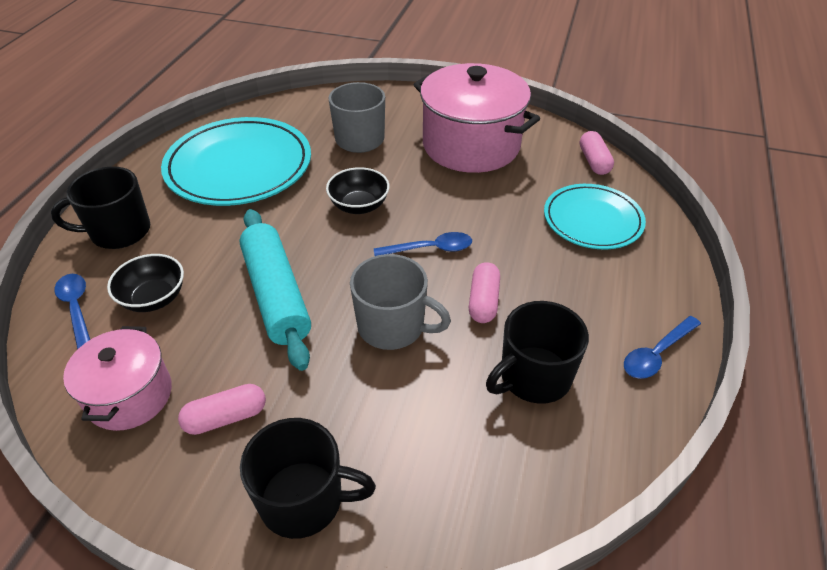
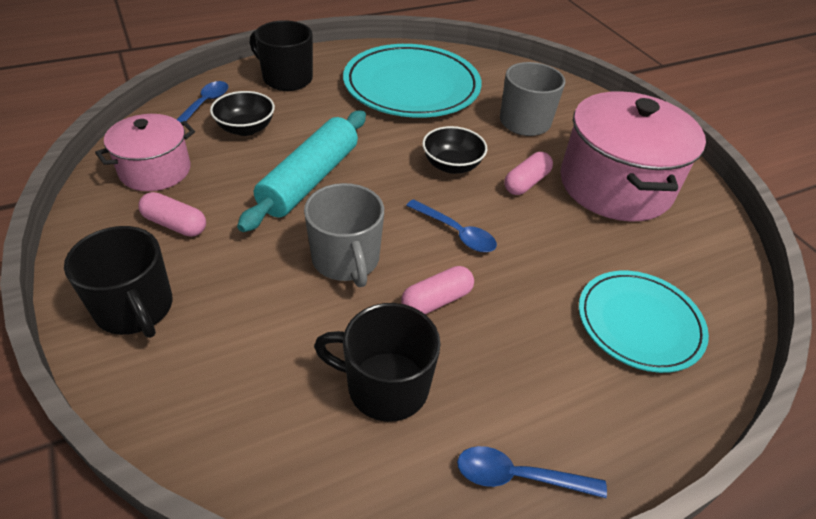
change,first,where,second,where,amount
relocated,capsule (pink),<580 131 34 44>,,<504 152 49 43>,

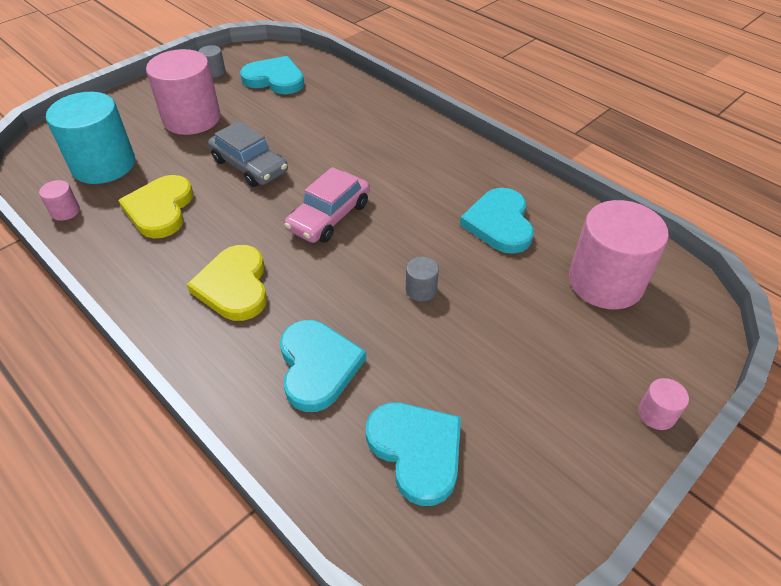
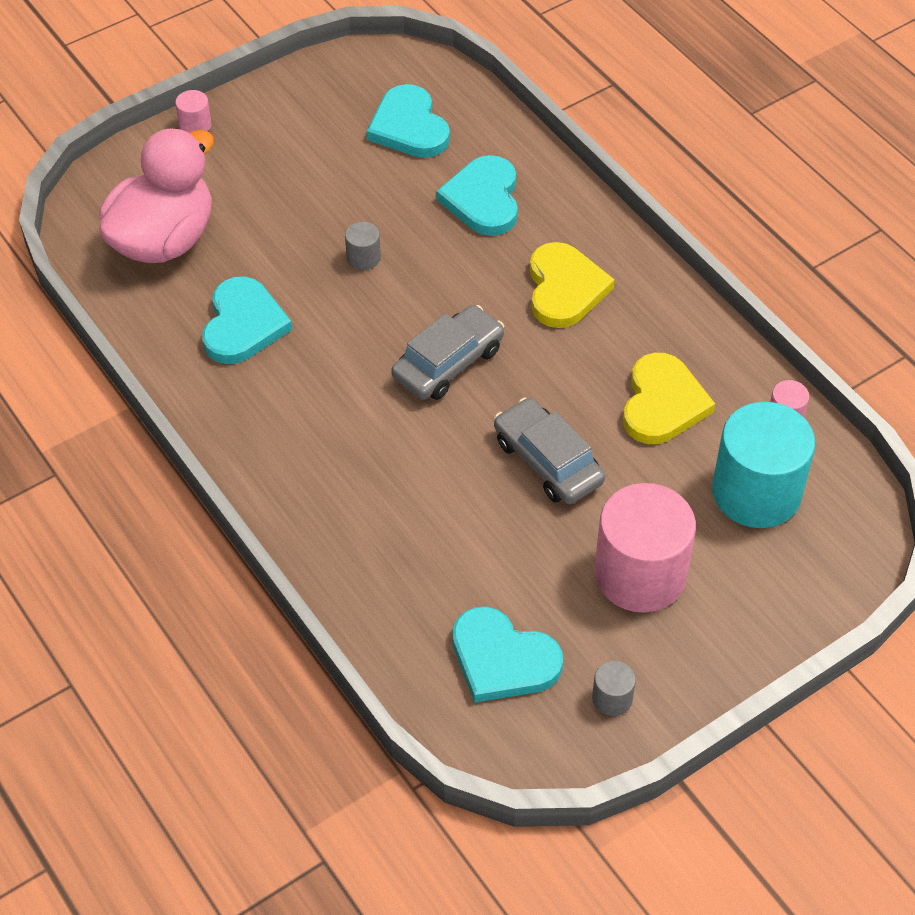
change,first,where,second,where,amount
colour,car (pink),<284 167 86 76>,car (grey),<391 305 113 95>,
exchanged,cylinder (pink),<569 200 100 109>,duck (pink),<99 128 115 135>,

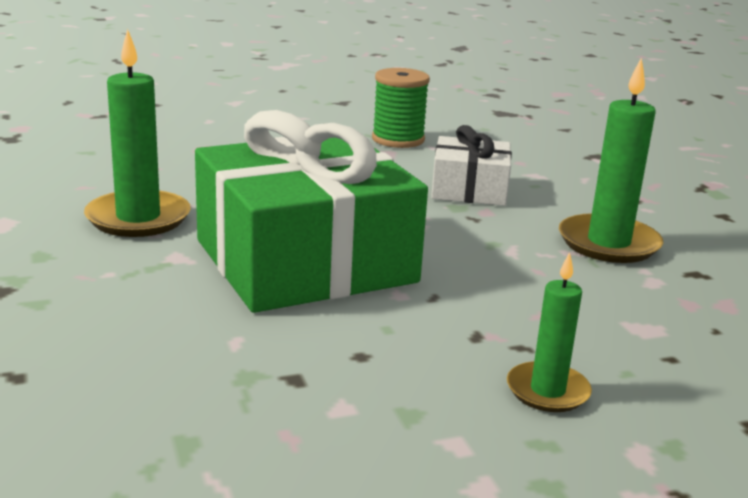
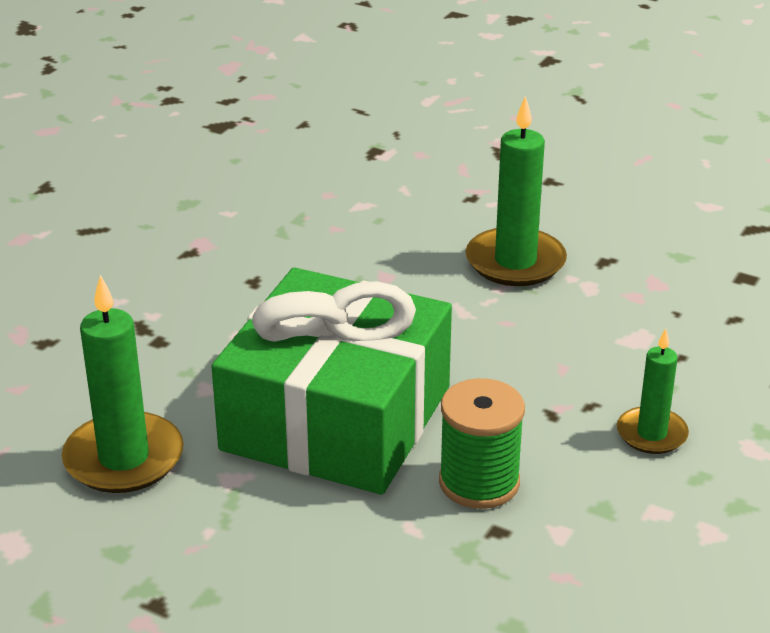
change,first,where,second,where,amount
relocated,spool (green),<372 68 58 80>,,<439 378 86 131>,
missing,gift (white),<431 125 81 81>,,,

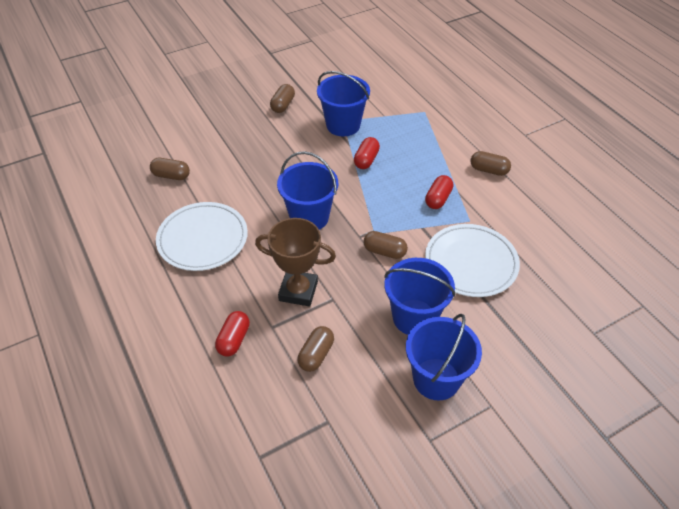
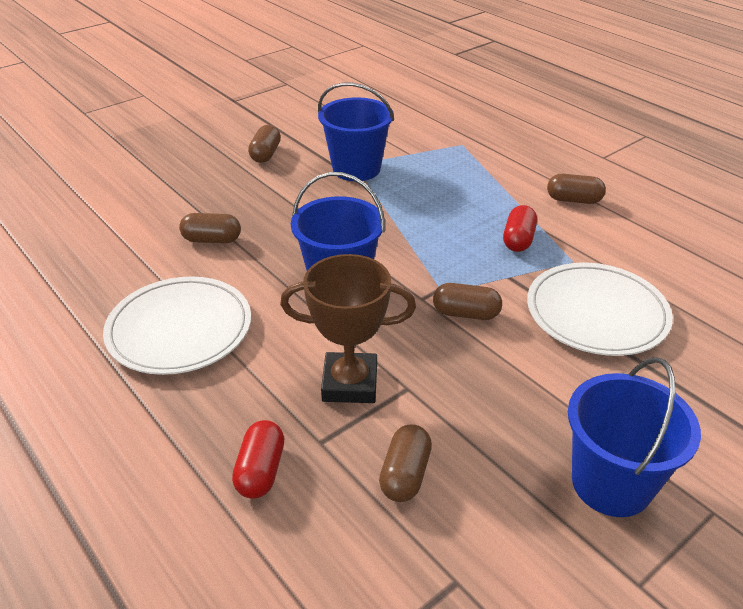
change,first,where,second,where,amount
missing,capsule (red),<354 137 26 32>,,,
relocated,capsule (brown),<150 158 40 22>,,<179 213 62 30>,
missing,bucket (blue),<384 258 71 77>,,,

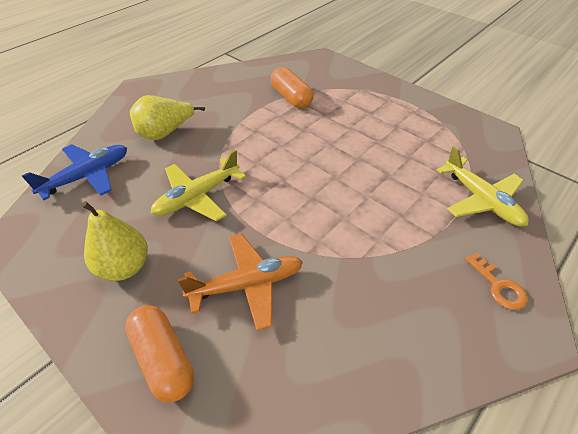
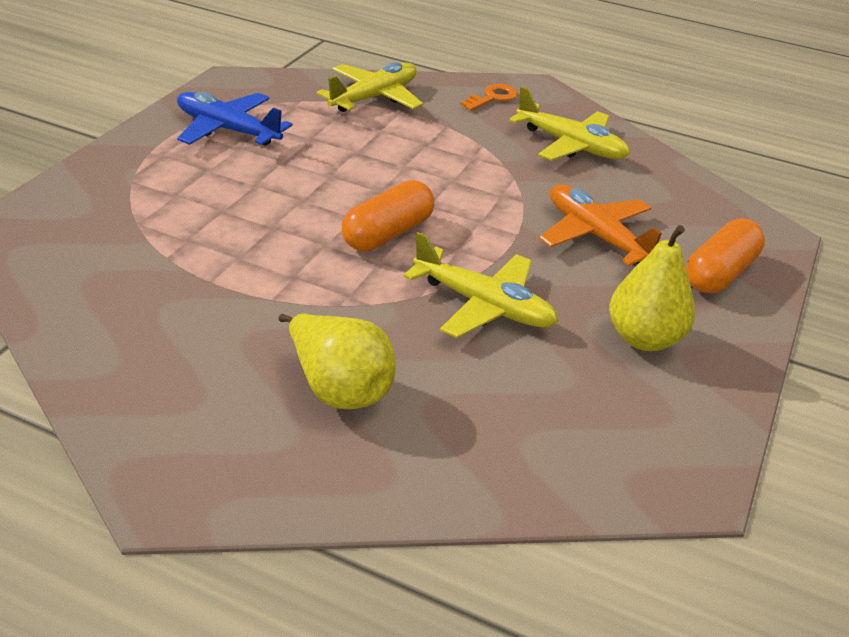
change,first,where,second,where,amount
relocated,capsule (orange),<271 67 43 42>,,<342 180 92 71>,
relocated,plane (blue),<22 144 105 56>,,<177 92 115 54>,
appeared,,,plane (yellow),<509 86 121 75>,

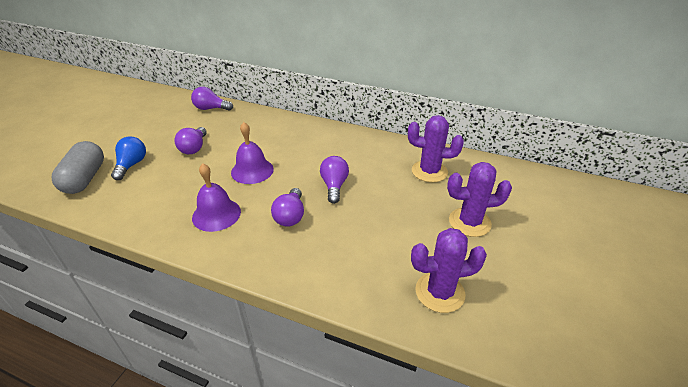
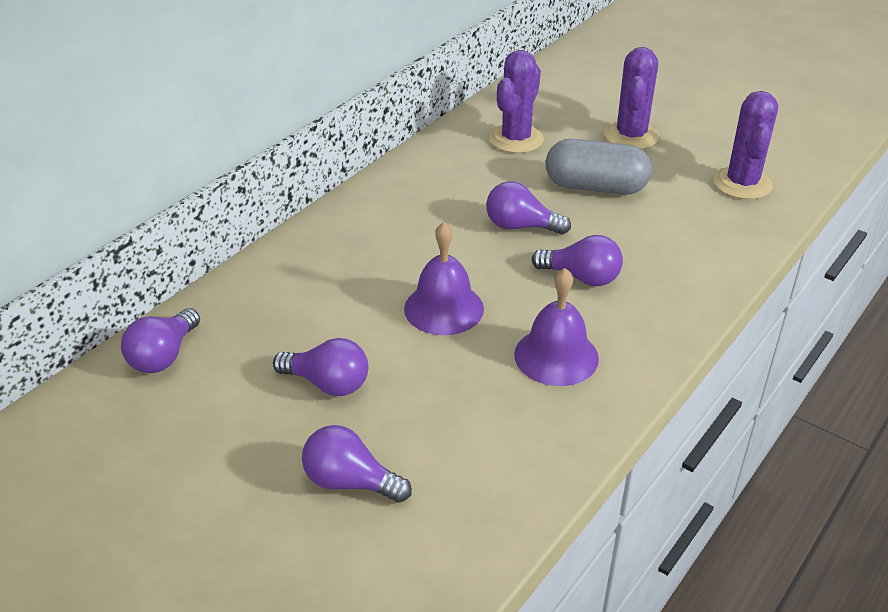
change,first,where,second,where,amount
colour,light bulb (blue),<111 136 35 44>,light bulb (purple),<302 425 110 78>,
relocated,capsule (grey),<51 141 53 53>,,<546 139 106 56>,

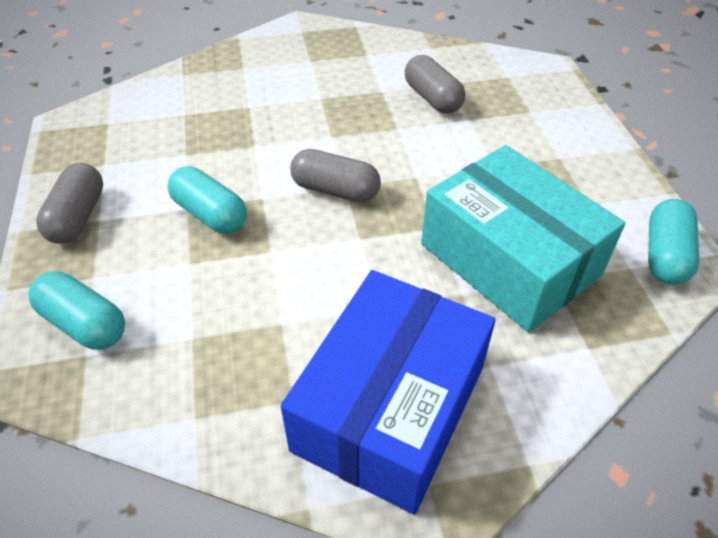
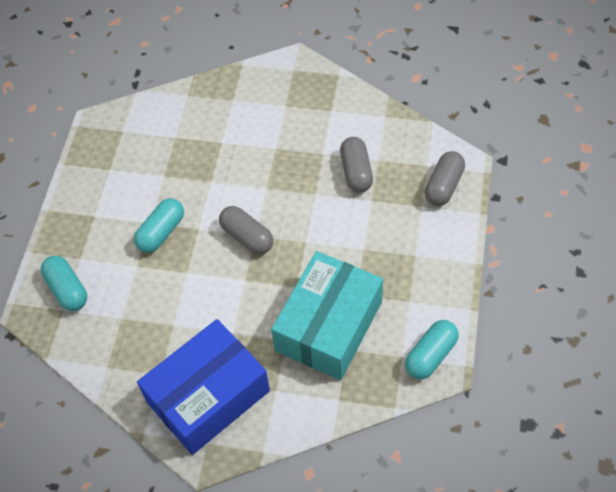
change,first,where,second,where,amount
spun,box (turquoise),<421 145 204 187>,,<271 251 112 129>,45 degrees clockwise
relocated,capsule (grey),<36 163 67 81>,,<425 151 40 55>,
spun,capsule (turquoise),<167 166 80 68>,,<134 198 50 55>,60 degrees clockwise

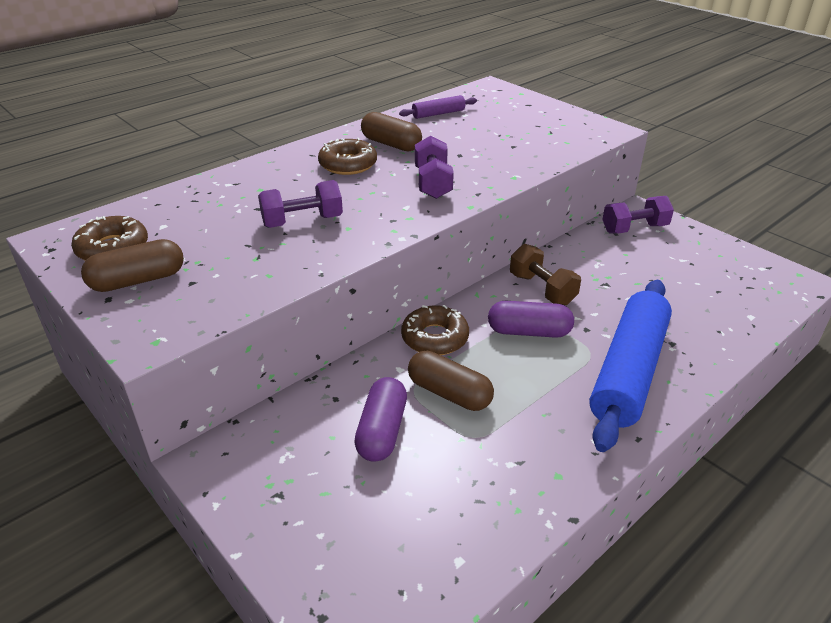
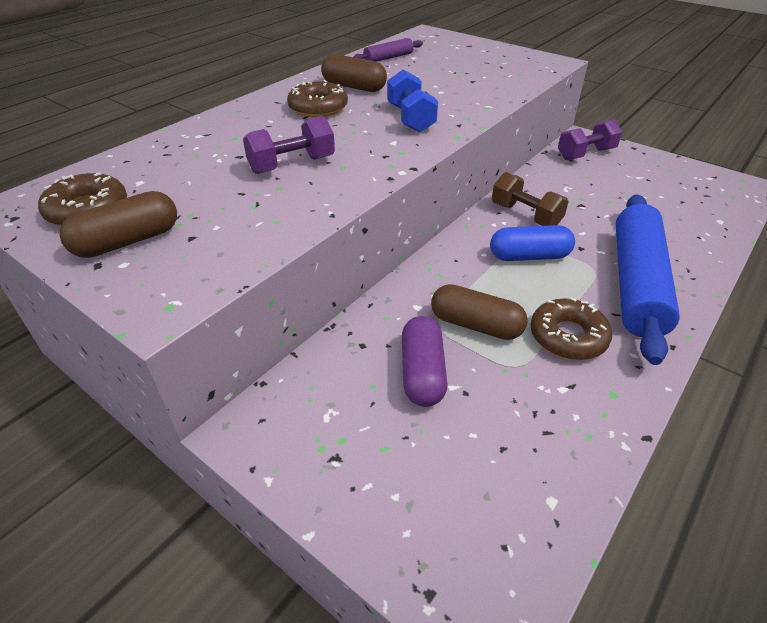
change,first,where,second,where,amount
colour,dumbbell (purple),<415 136 39 63>,dumbbell (blue),<387 69 51 63>,
colour,capsule (purple),<488 301 86 37>,capsule (blue),<490 225 85 36>,
relocated,donut (brown),<401 305 68 50>,,<530 297 82 63>,

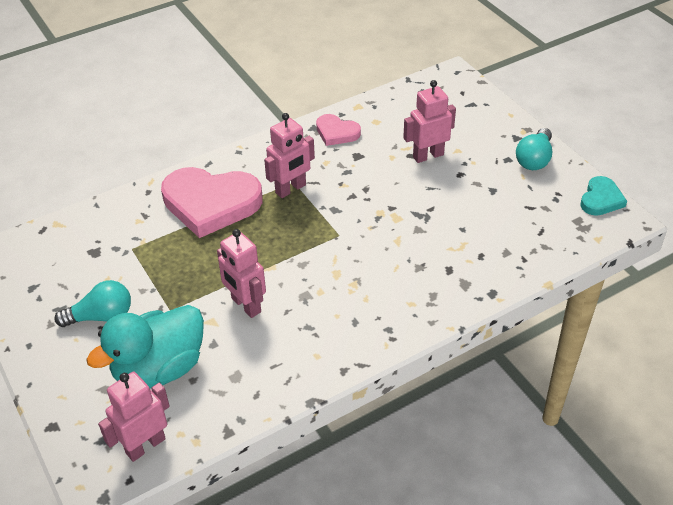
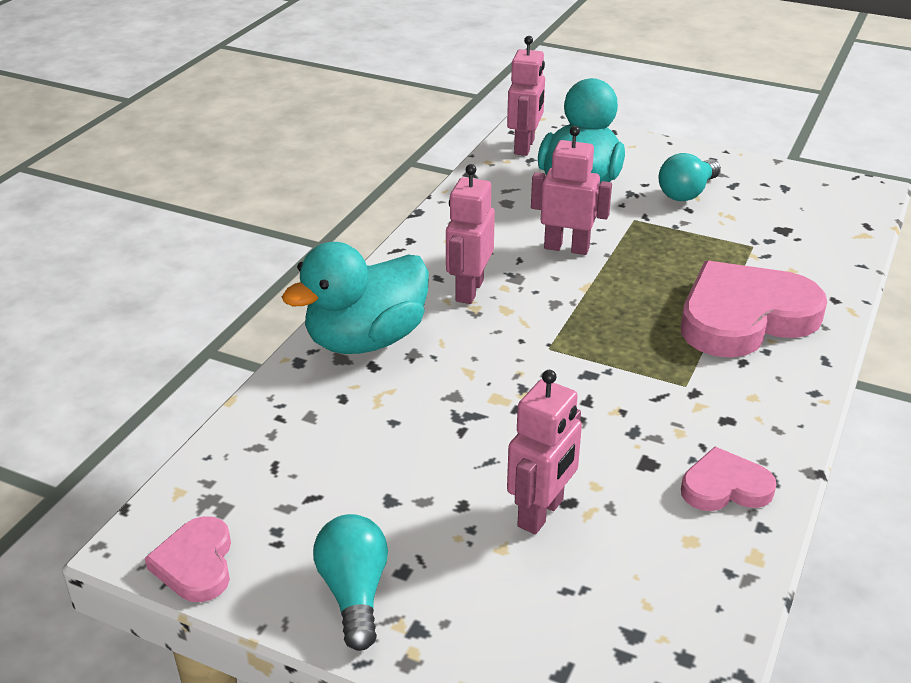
change,first,where,second,where,amount
relocated,robot (pink),<264 113 51 85>,,<446 164 49 140>,
colour,heart (turquoise),<580 176 47 40>,heart (pink),<145 516 86 86>,
appeared,,,duck (turquoise),<282 242 147 112>,

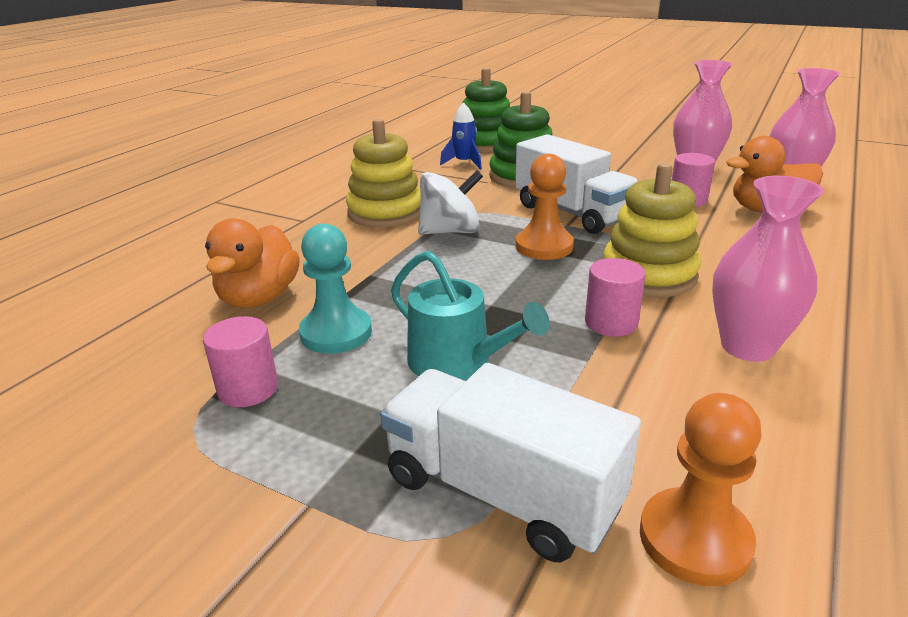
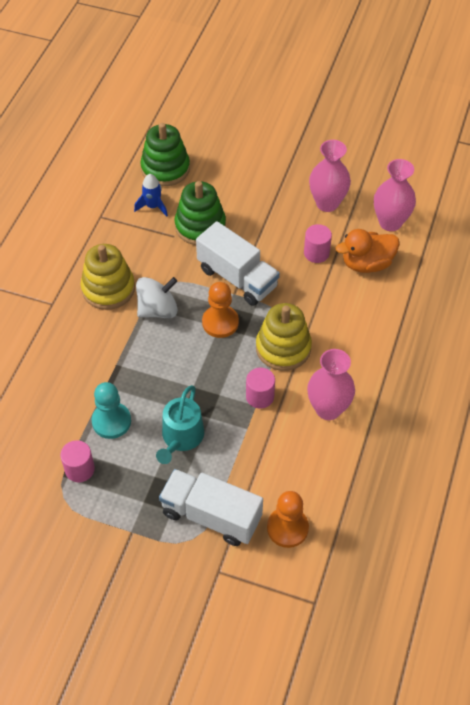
change,first,where,second,where,amount
missing,duck (orange),<205 218 95 90>,,,
spun,watering can (turquoise),<391 251 159 130>,,<156 385 48 79>,75 degrees clockwise

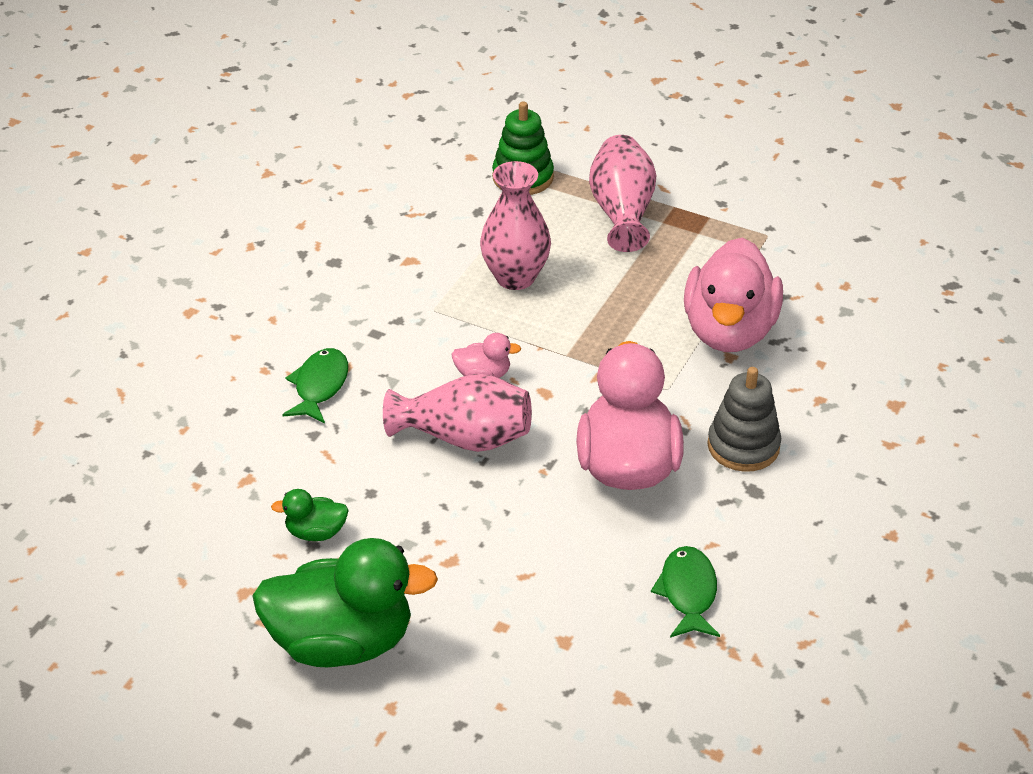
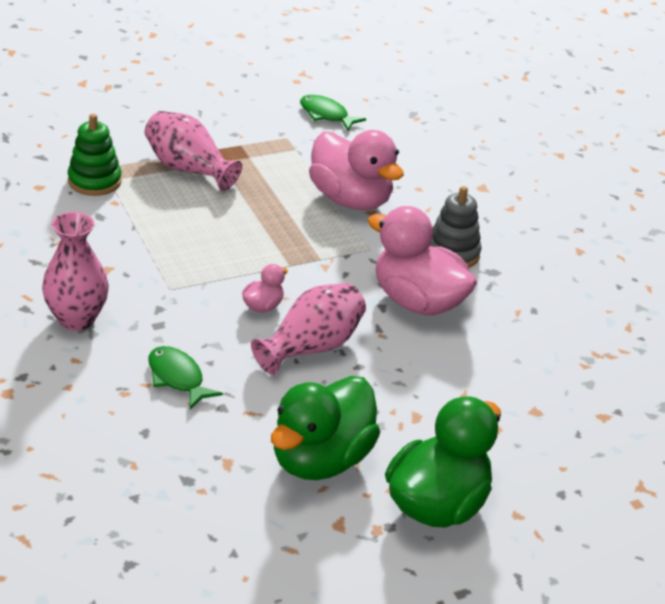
change,first,where,second,where,amount
relocated,vase (pink),<480 161 71 129>,,<42 212 67 119>,
size,duck (green),<271 489 78 52>,,<271 376 109 104>,x2.25
relocated,fish (green),<651 546 69 92>,,<300 95 66 36>,

